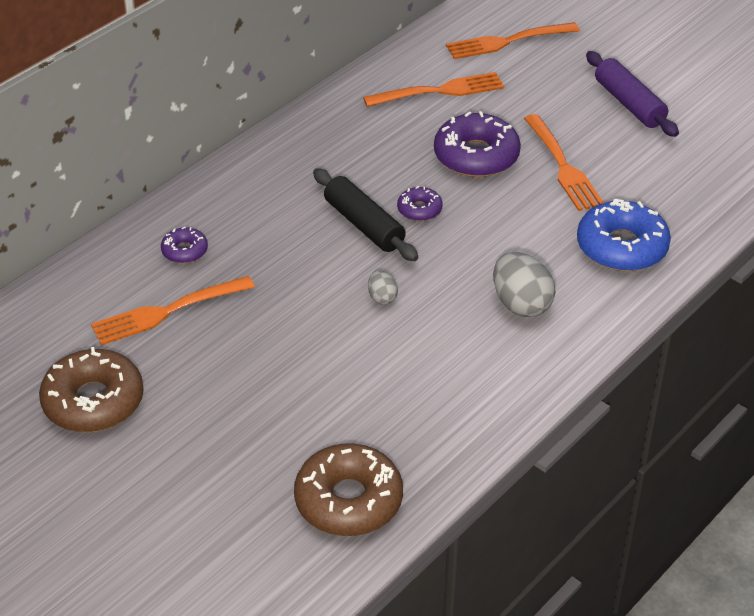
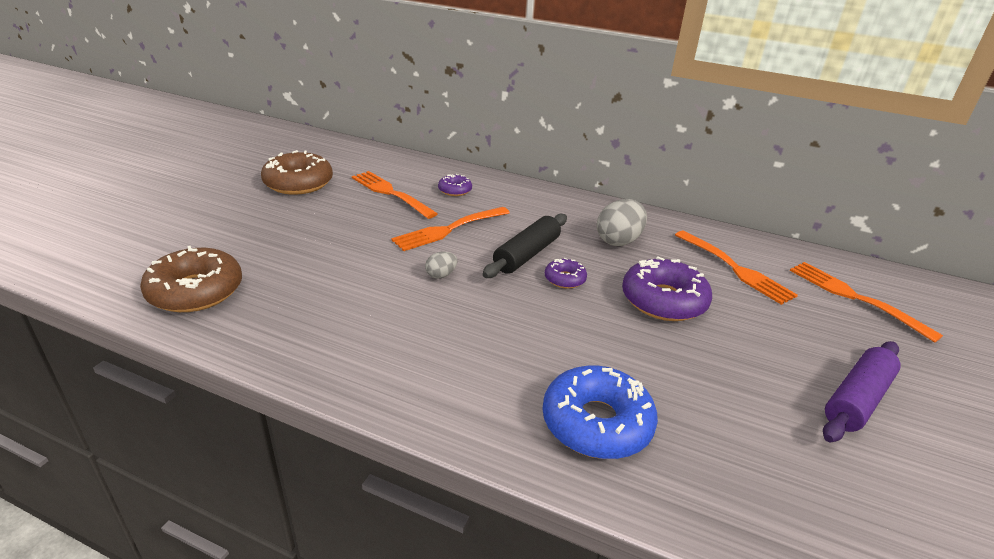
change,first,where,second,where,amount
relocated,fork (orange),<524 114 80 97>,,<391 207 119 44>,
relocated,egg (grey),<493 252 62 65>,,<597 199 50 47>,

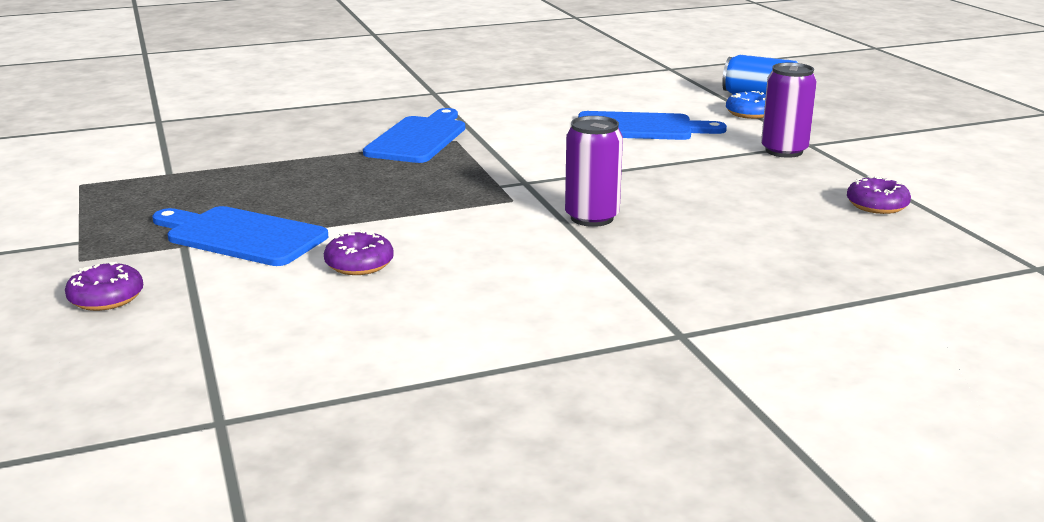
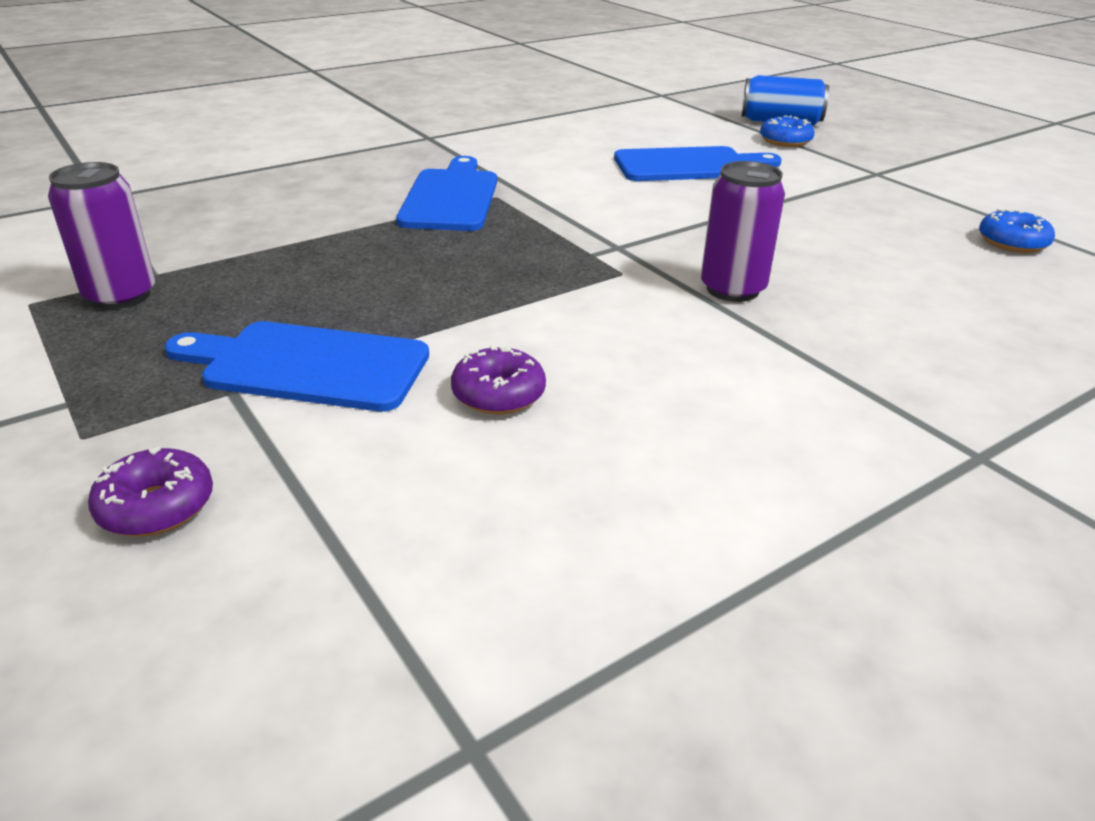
change,first,where,second,where,amount
relocated,can (purple),<761 63 56 95>,,<48 162 107 147>,
colour,donut (purple),<847 176 64 38>,donut (blue),<979 208 76 45>,

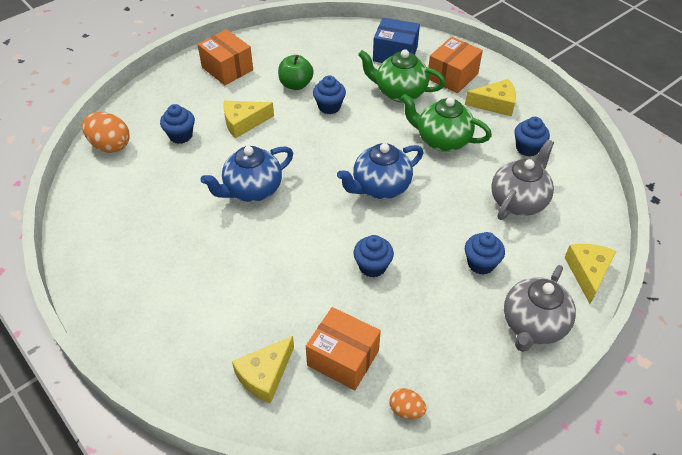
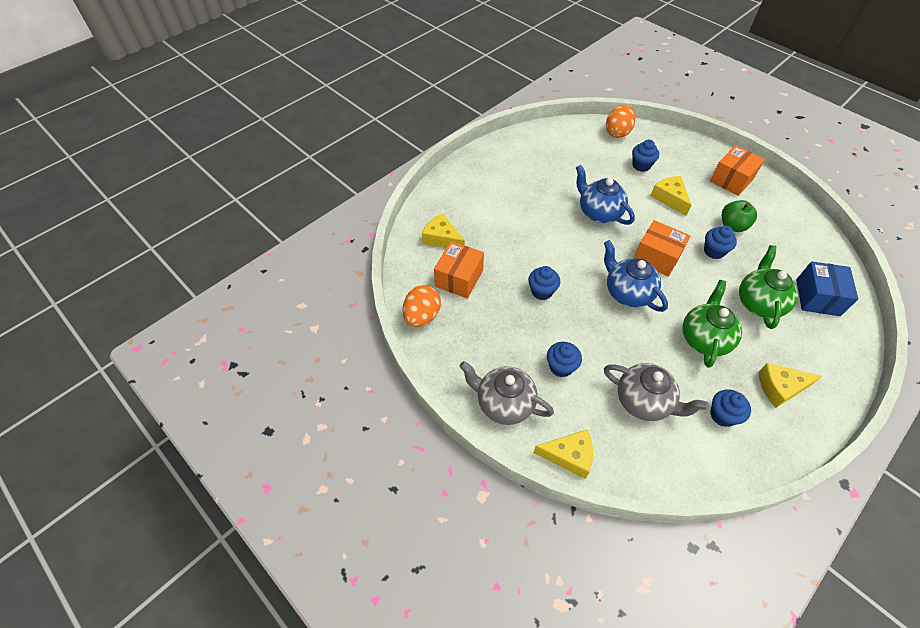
change,first,where,second,where,amount
relocated,box (orange),<428 37 55 56>,,<634 220 56 57>,
spun,cheese (yellow),<465 79 51 38>,,<759 363 63 45>,90 degrees clockwise
size,egg (orange),<389 388 37 31>,,<402 285 39 42>,x1.77

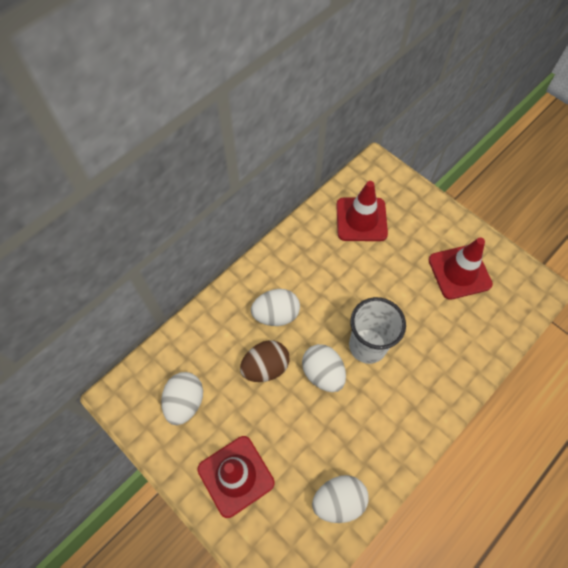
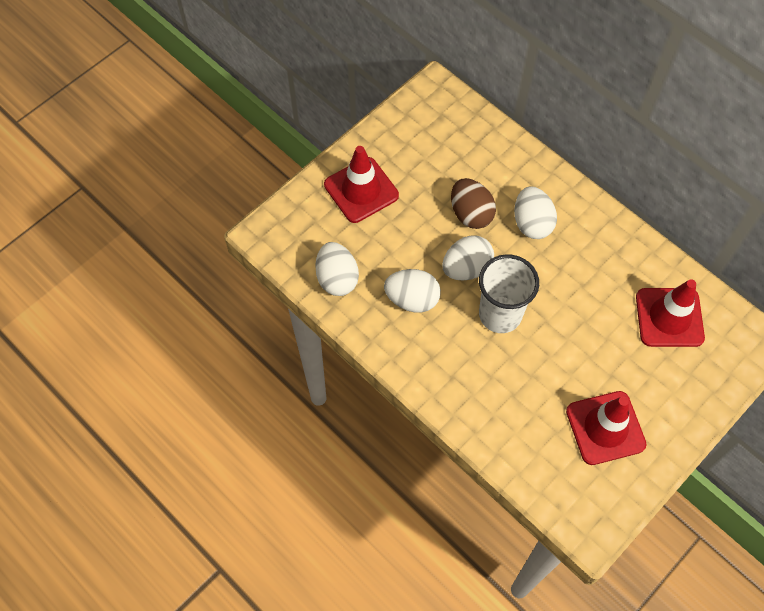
change,first,where,second,where,amount
relocated,egg (white),<161 372 42 53>,,<384 269 57 44>,

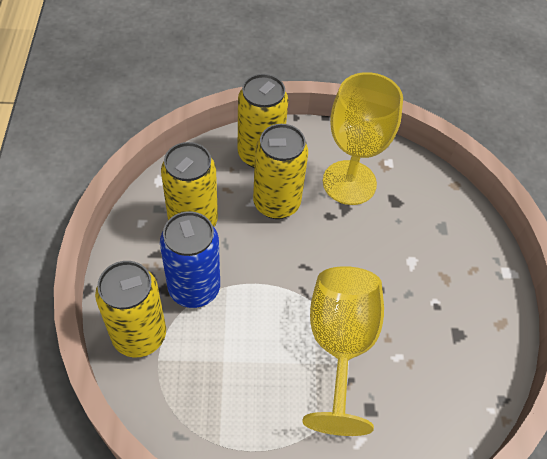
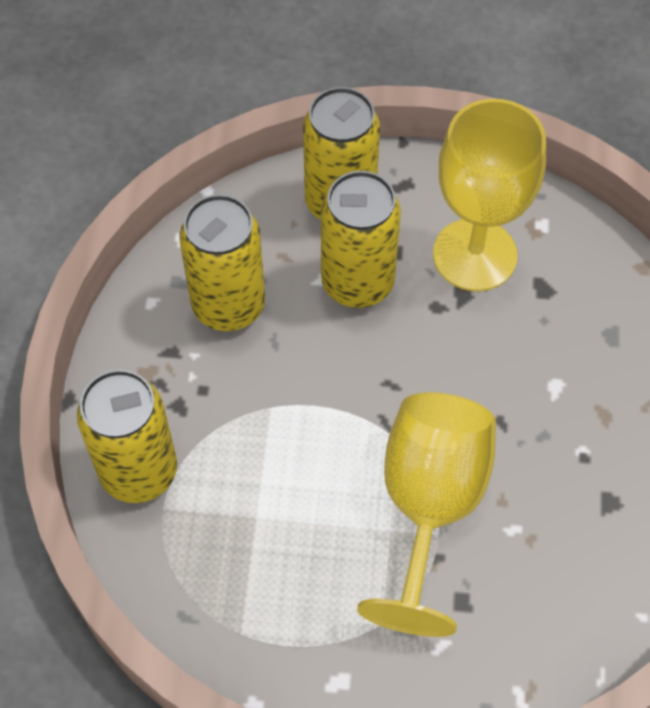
change,first,where,second,where,amount
missing,can (blue),<160 211 60 97>,,,

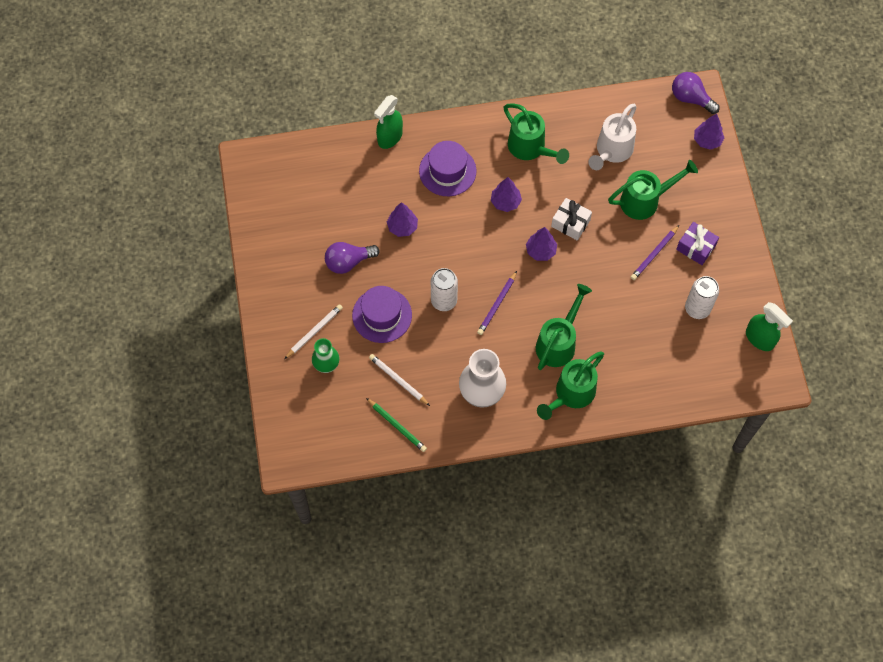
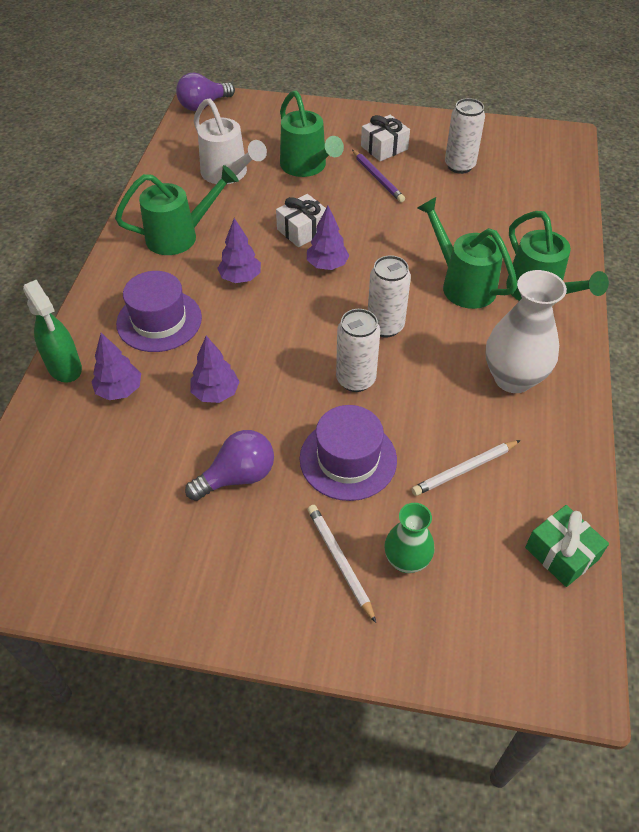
change,first,where,second,where,amount
relocated,tree (purple),<694 114 31 36>,,<91 333 50 67>,
spun,watering can (green),<608 160 90 60>,,<280 91 64 86>,150 degrees clockwise
colour,gift (purple),<676 222 43 43>,gift (white),<361 115 49 46>,
spun,light bulb (purple),<325 242 55 32>,,<185 430 89 71>,120 degrees counterclockwise
exchanged,pencil (purple),<477 271 40 64>,can (white),<368 255 43 82>,
missing,spray bottle (green),<746 302 47 49>,,,
missing,pencil (green),<366 398 61 54>,,,
appeared,,,gift (green),<525 505 84 82>,

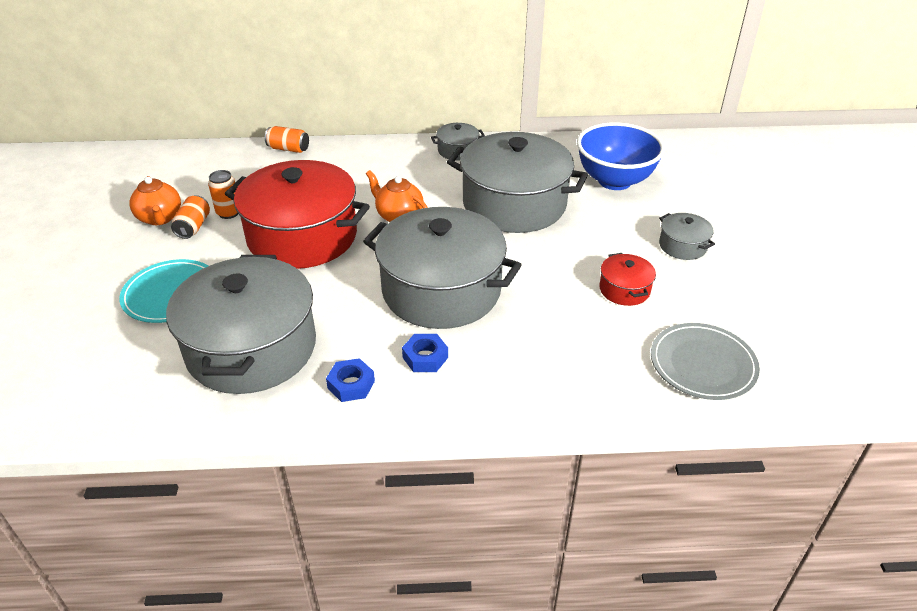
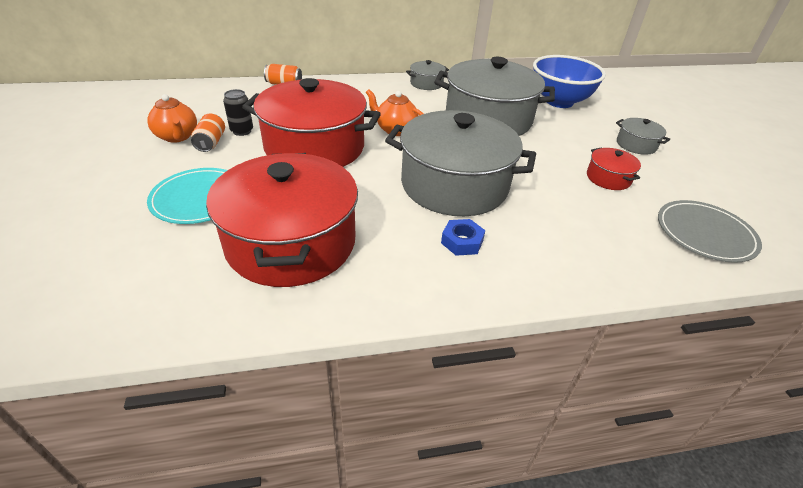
change,first,where,second,where,amount
colour,can (orange),<208 170 30 49>,can (black),<223 89 30 47>,
colour,pot (grey),<166 255 150 139>,pot (red),<206 153 152 134>,
missing,nut (blue),<326 358 49 44>,,,

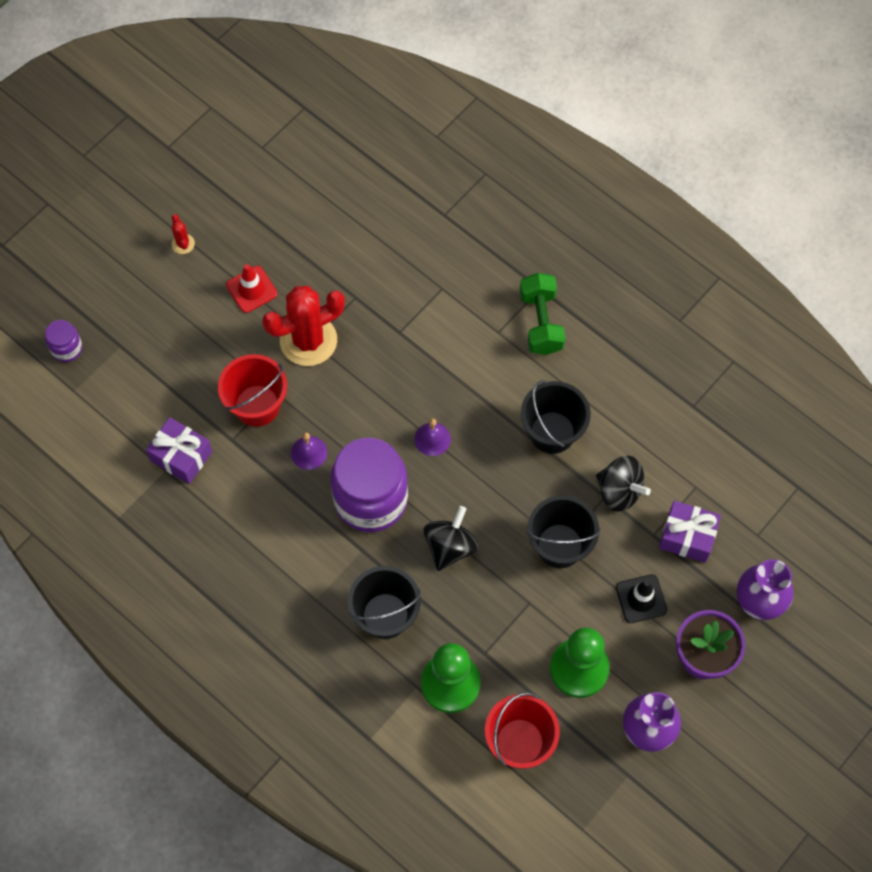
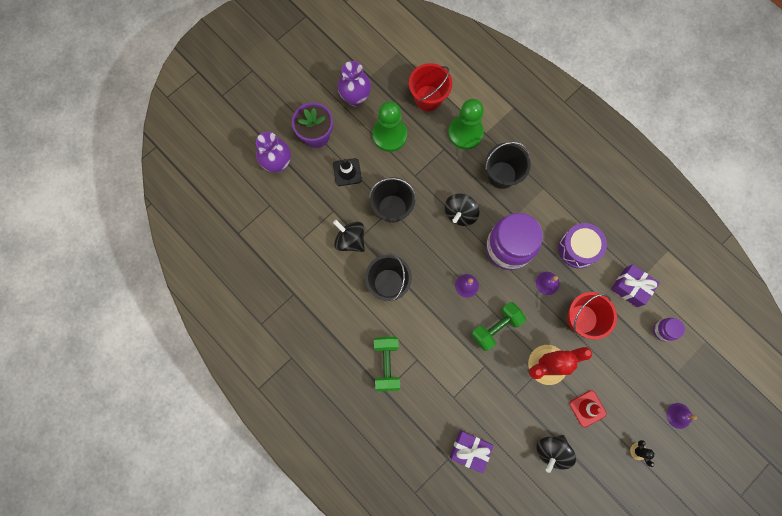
change,first,where,second,where,amount
colour,cactus (red),<171 214 24 40>,cactus (black),<630 440 24 27>,
relocated,jar (purple),<45 320 37 42>,,<653 318 32 23>,
relocated,gift (purple),<659 501 62 62>,,<450 430 44 44>,
appeared,,,drum (purple),<558 223 49 45>,
appeared,,,dumbbell (green),<471 302 55 49>,
appeared,,,bell (purple),<667 403 30 26>,
appeared,,,spinning top (black),<537 435 39 38>,

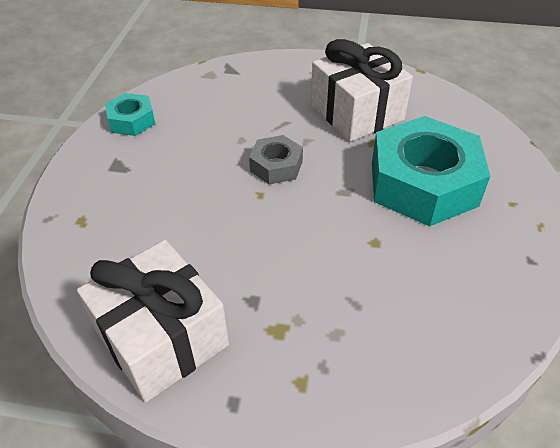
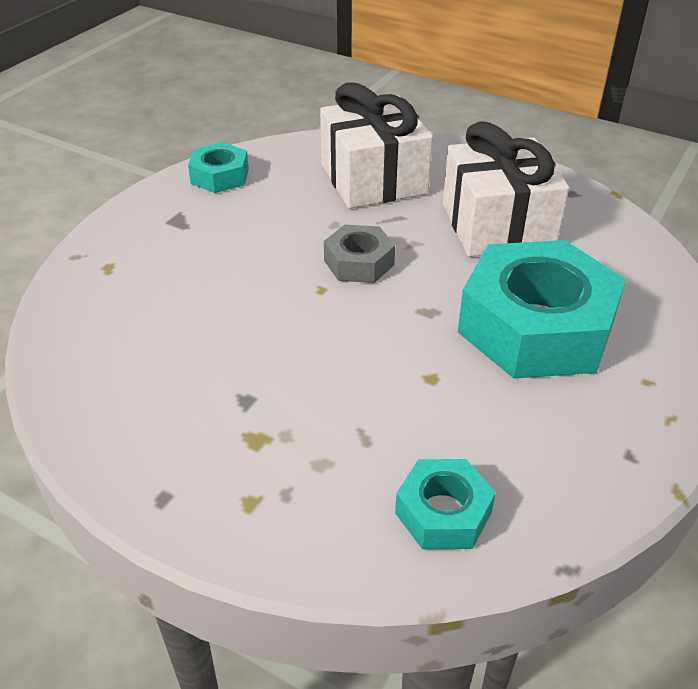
change,first,where,second,where,amount
relocated,gift (white),<77 240 152 162>,,<320 82 113 126>,
appeared,,,nut (turquoise),<395 459 101 90>,

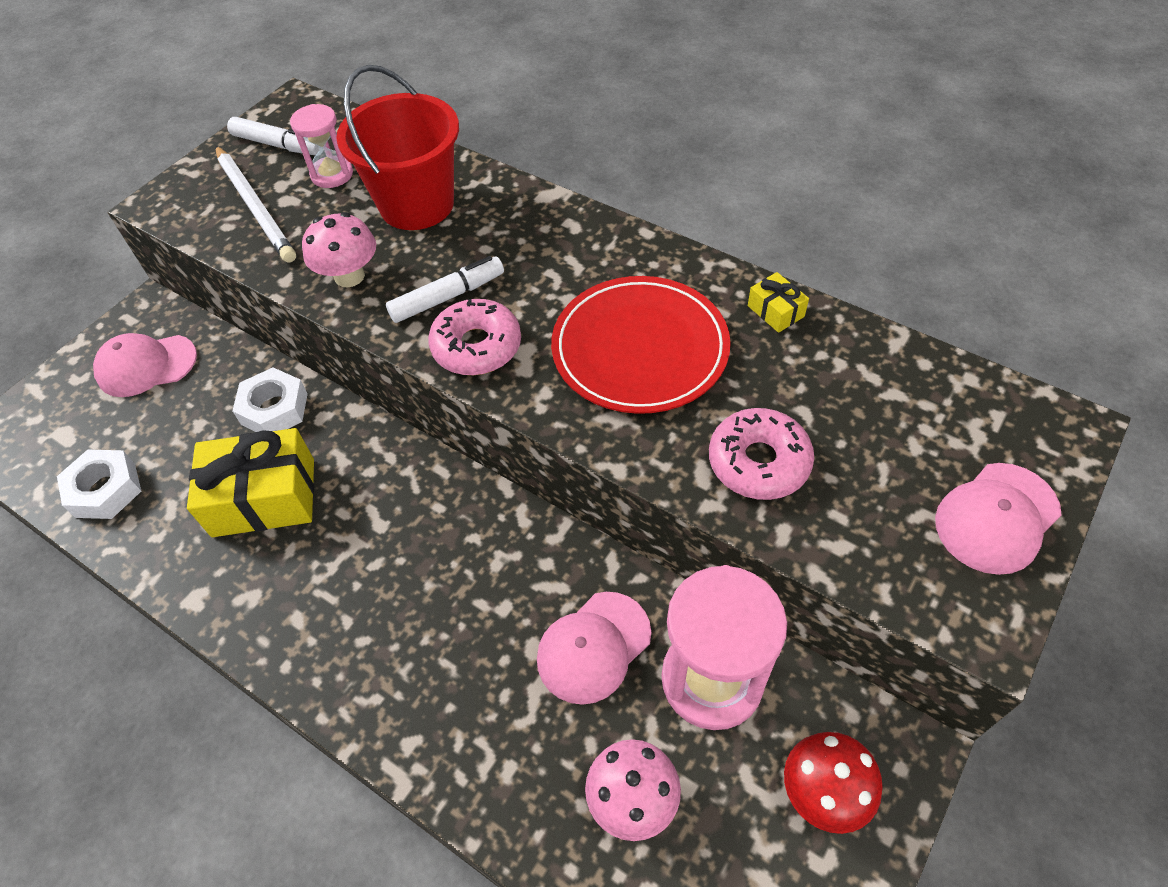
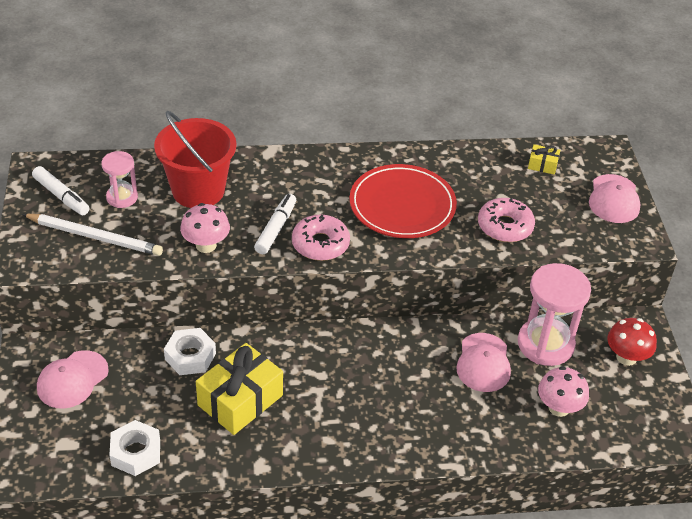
change,first,where,second,where,amount
spun,marker (white),<227 117 93 38>,,<32 166 57 49>,60 degrees clockwise
relocated,gift (yellow),<748 272 61 61>,,<528 144 32 31>,

